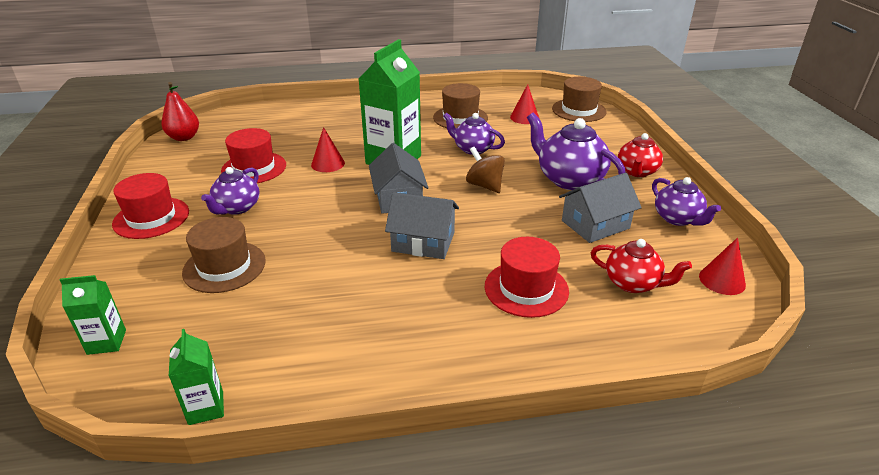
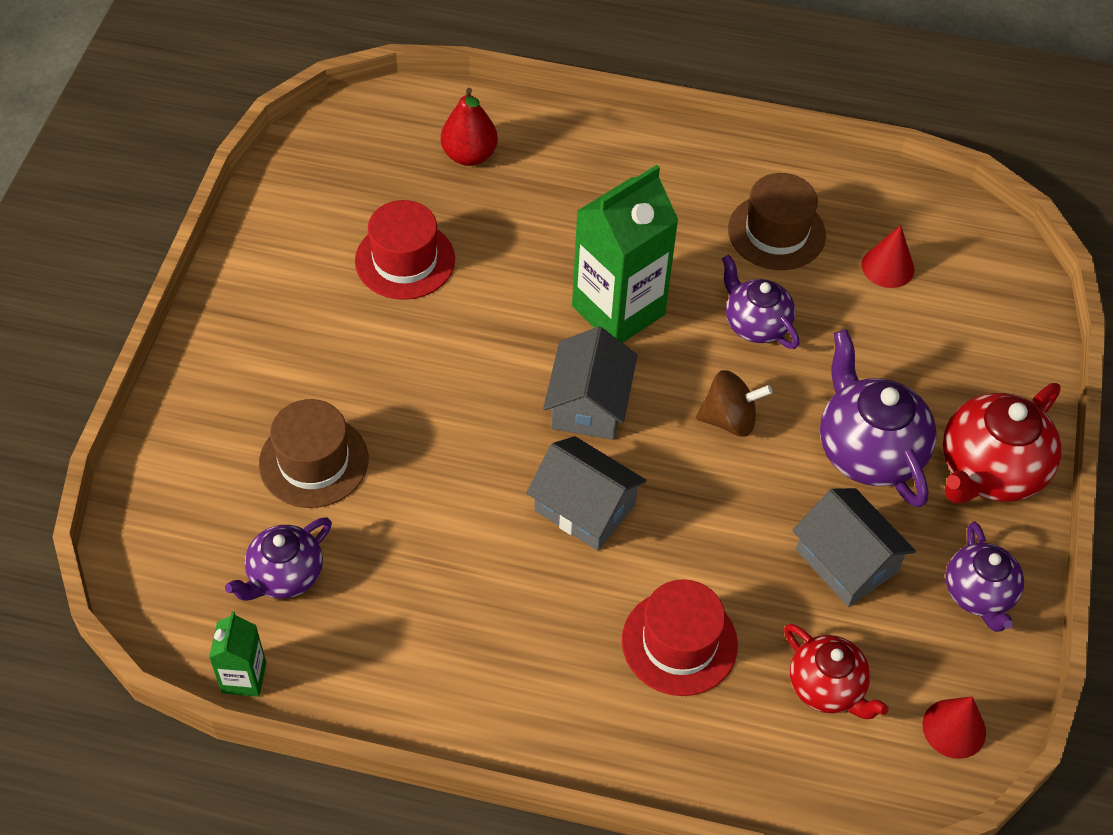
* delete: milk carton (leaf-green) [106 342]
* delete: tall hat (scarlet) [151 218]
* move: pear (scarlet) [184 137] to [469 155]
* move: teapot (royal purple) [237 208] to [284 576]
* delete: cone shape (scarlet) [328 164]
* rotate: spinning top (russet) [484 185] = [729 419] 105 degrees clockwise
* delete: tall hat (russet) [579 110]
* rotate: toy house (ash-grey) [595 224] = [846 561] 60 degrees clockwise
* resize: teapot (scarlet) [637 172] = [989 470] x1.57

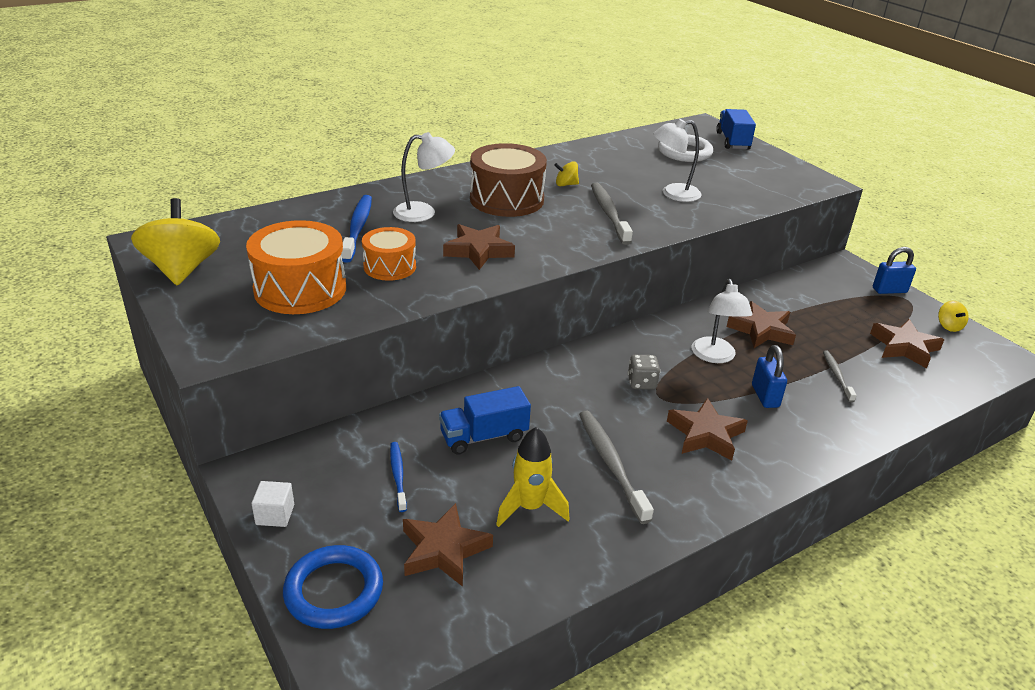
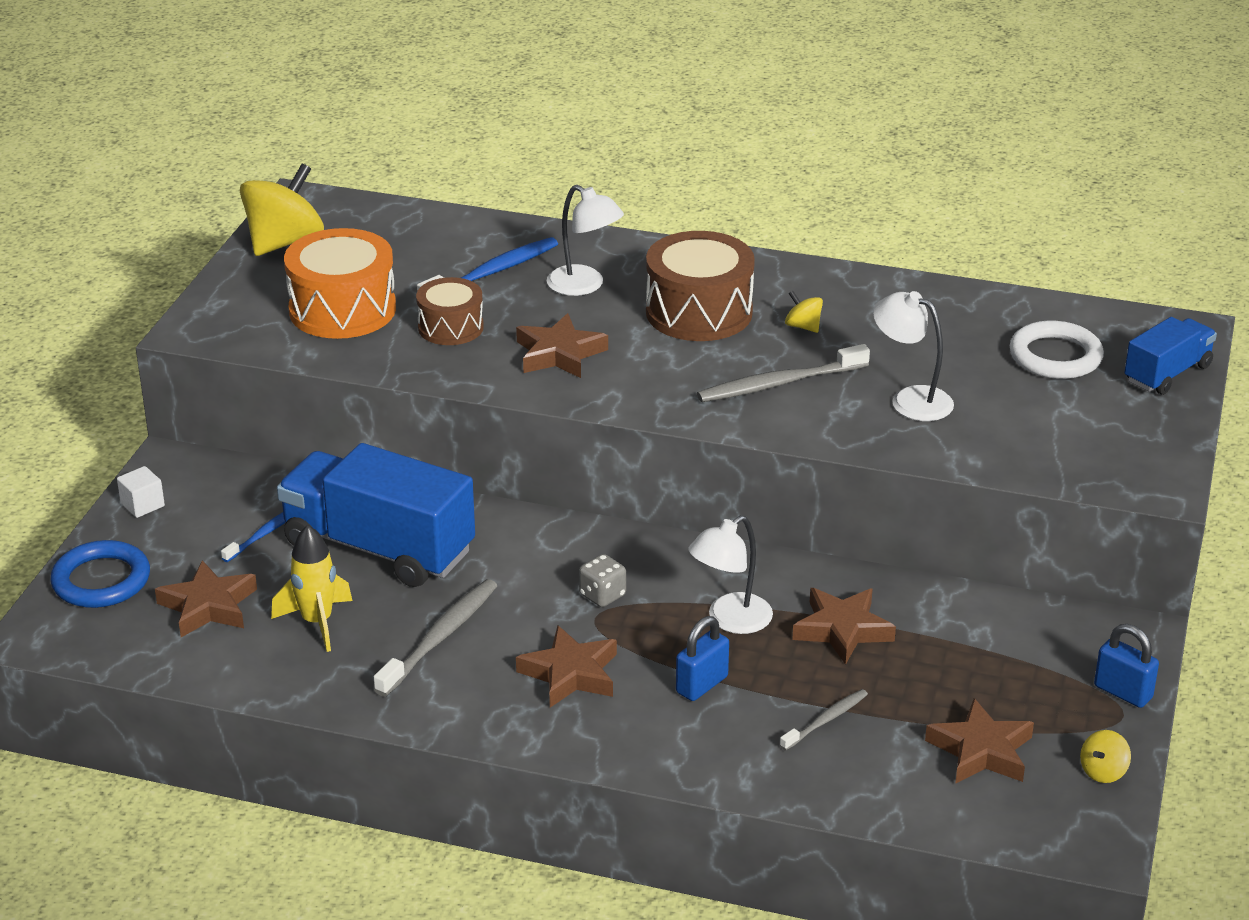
* recolor: snare drum (orange) [390 267] to snare drum (russet) [450 327]
* resize: truck (cobalt) [484 436] = [378 548] x1.84
* rotate: dental brush (ash-grey) [609 213] = [779 384] 150 degrees counterclockwise

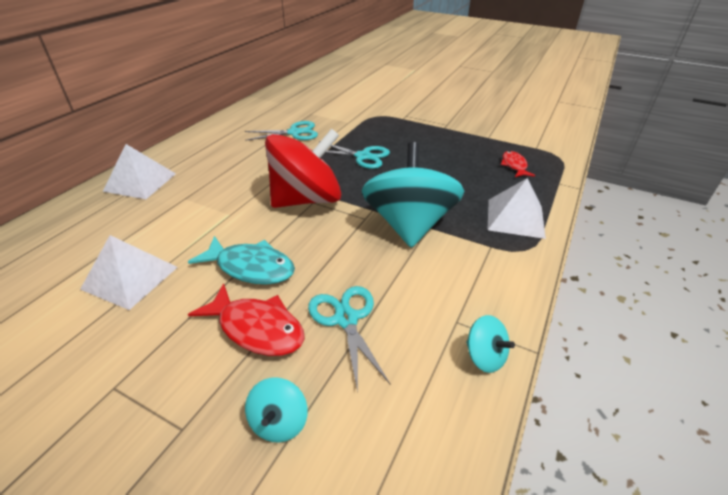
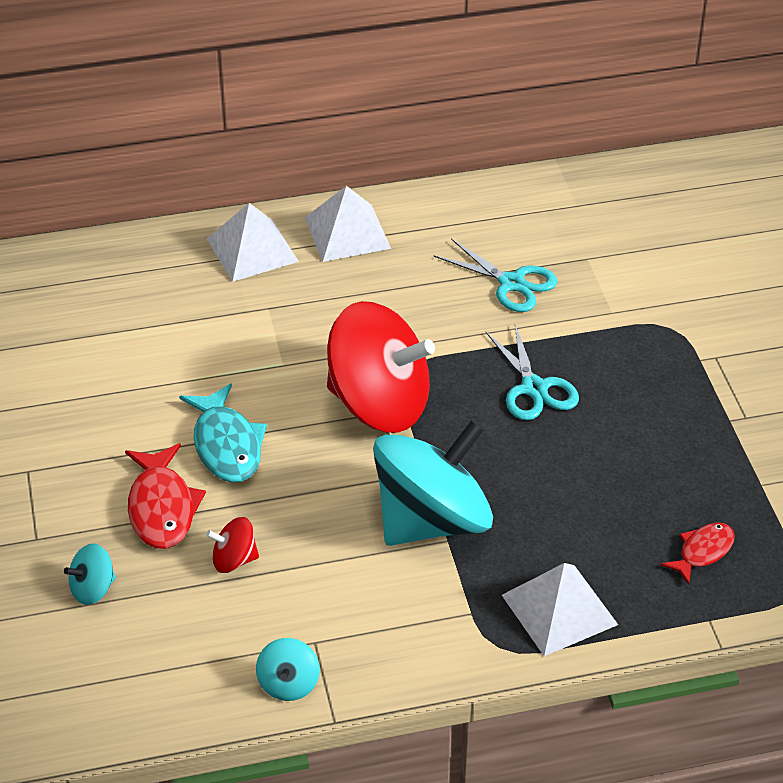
* move: pyramid (pure white) [130 277] to [347 232]
* replace: shears (aqua) [346 319] to spinning top (scarlet) [234 560]

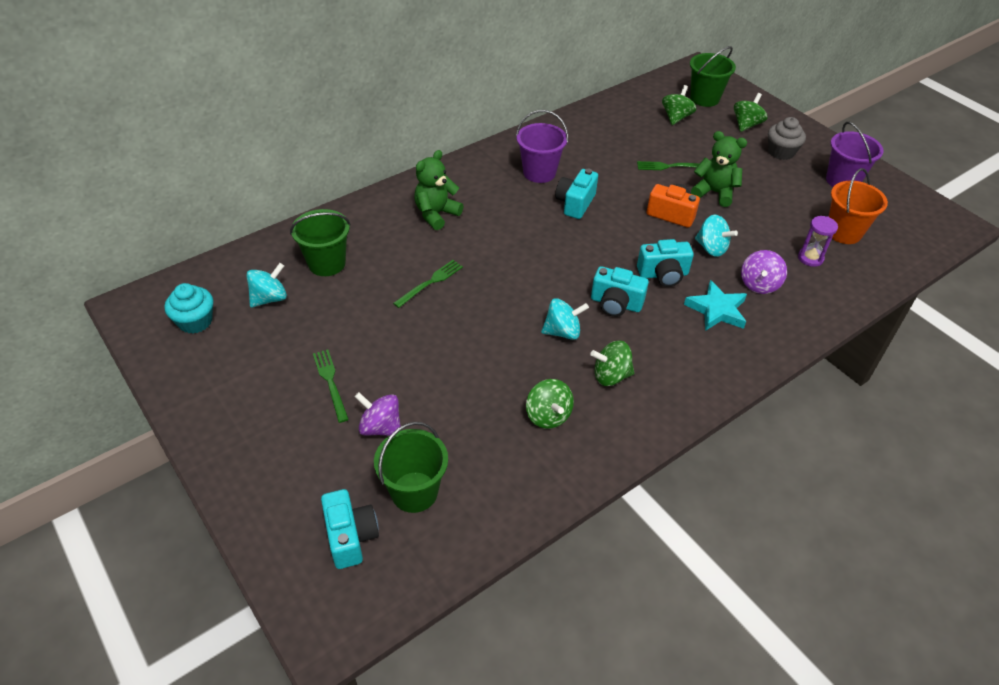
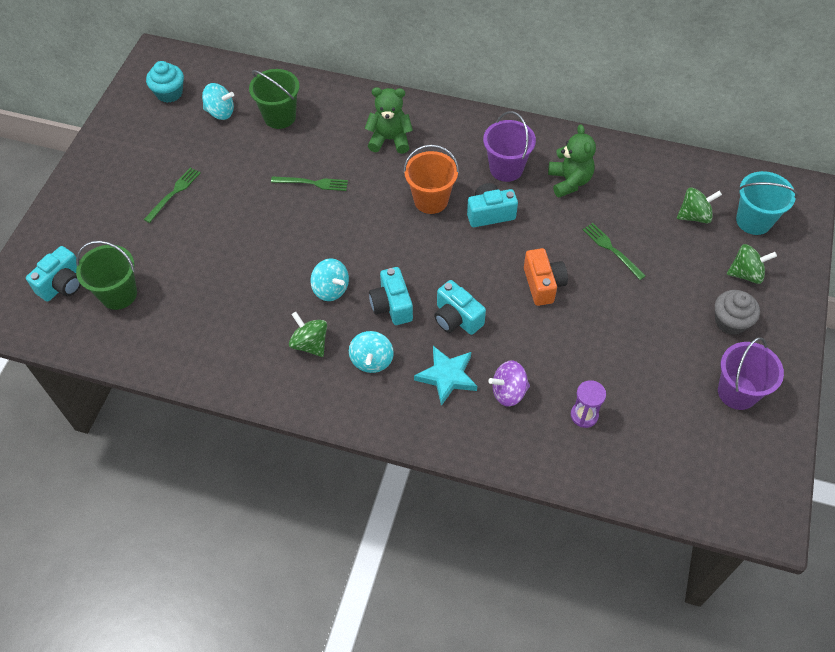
* delete: spinning top (royal purple) [380 427]
* delete: spinning top (leaf-green) [548 415]
* recolor: pail (leaf-green) [704 98] to pail (aqua) [753 221]
* move: teddy bear (leaf-green) [714 192] to [569 181]
* move: spinning top (aqua) [711 248] to [372 360]
* move: pail (orange) [843 232] to [431 200]

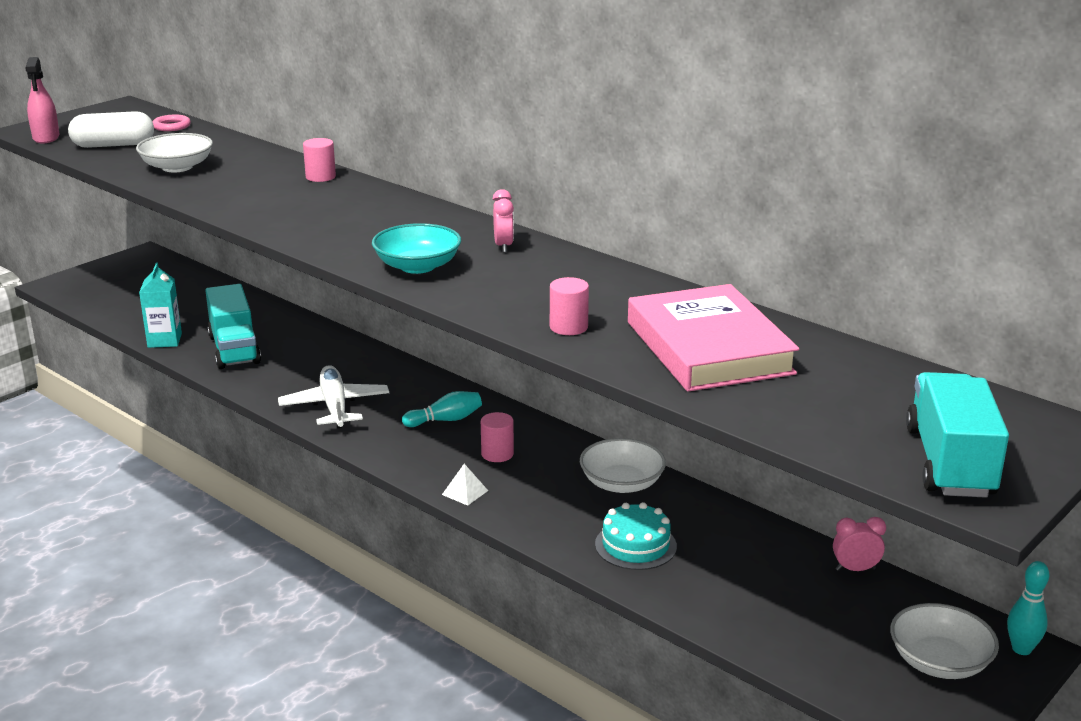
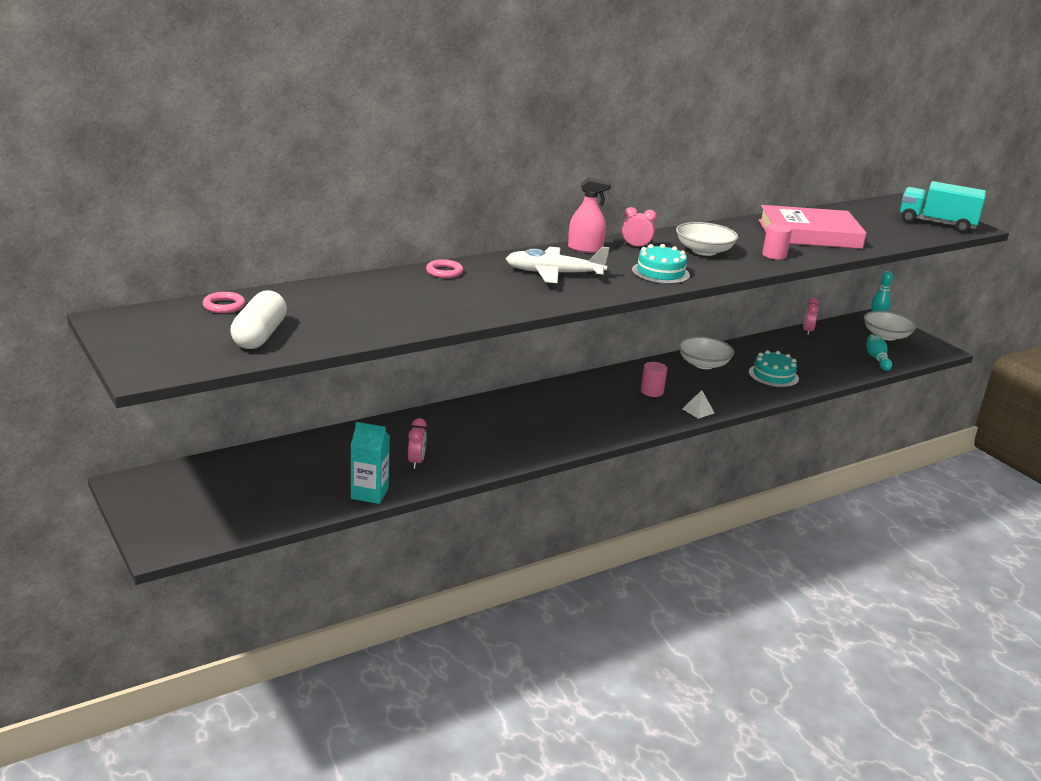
* move: spray cleaner (pink) [46 138] to [585 249]
* move: deep dish (pure white) [177 167] to [704 251]
* replace: truck (aqua) [234 349] to alarm clock (pink) [416 462]
* move: aeroplane (pure white) [334 406] to [553 274]
* replace: solid cylinder (pink) [320 177] to hoop (pink) [444 272]
* replace: deep dish (aqua) [417 266] to layer cake (aqua) [660 273]
* move: tenpin (aqua) [445 420] to [877 359]

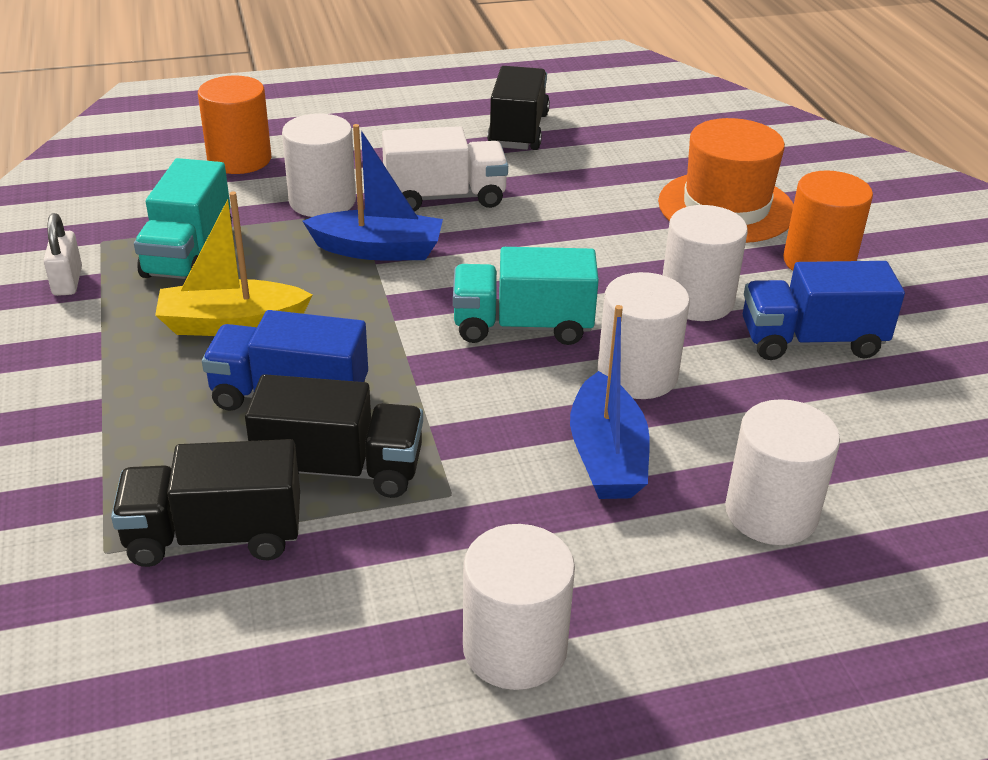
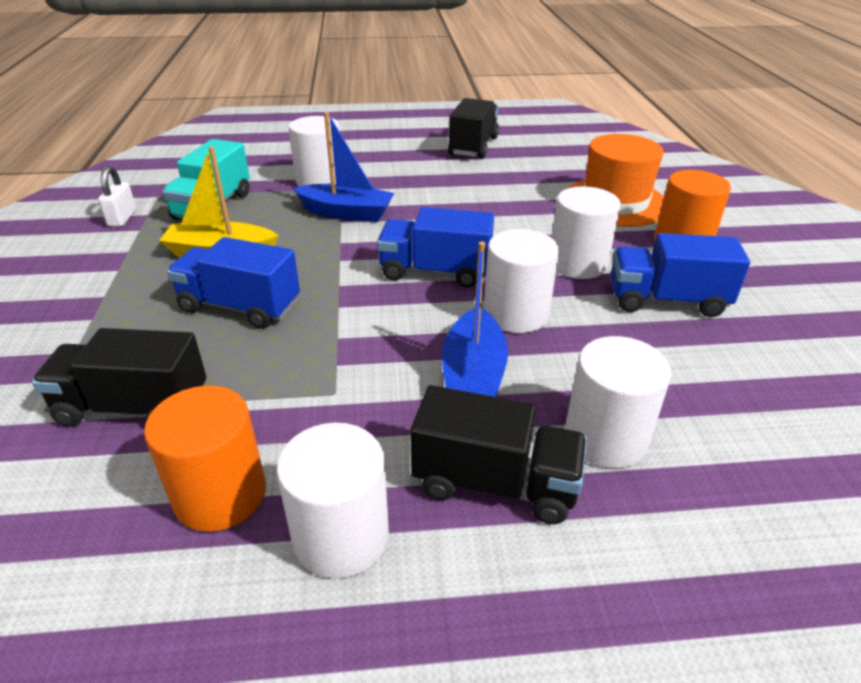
* move: solid cylinder (orange) [239 159] to [220 494]
* move: truck (ebony) [340 469] to [495 483]
* delete: truck (pure white) [445 197]
* recolor: truck (aqua) [522 326] to truck (cobalt) [435 271]

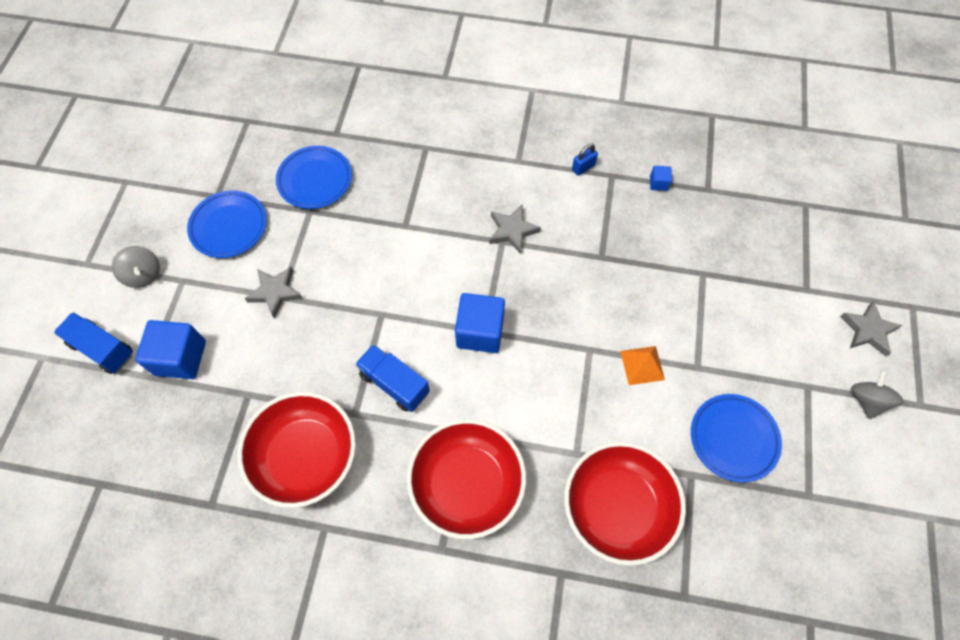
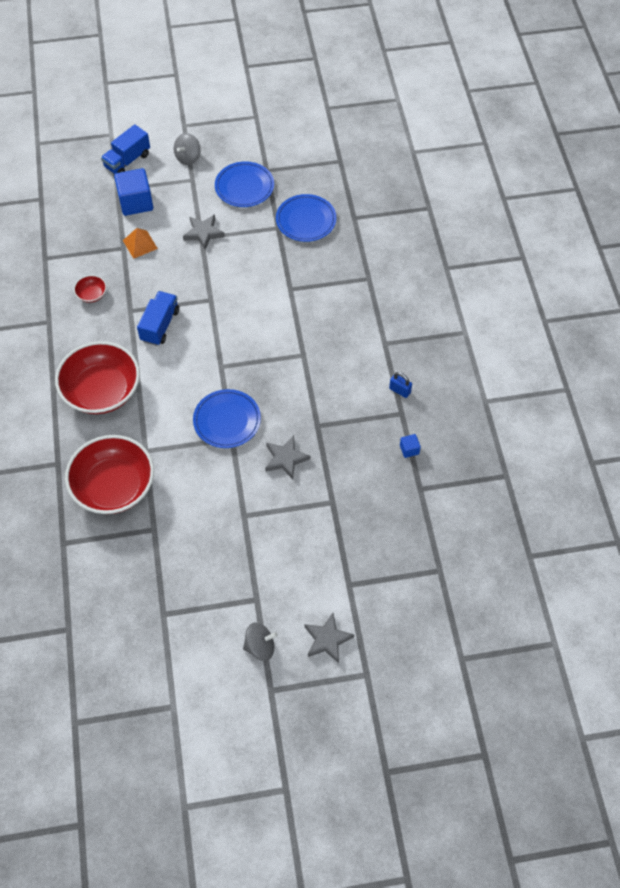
* rotate: truck (cobalt) [102 349] = [127 161] 150 degrees counterclockwise
* resize: deep dish (scarlet) [305 456] = [92 294] x0.42
* delete: solid cube (cobalt) [480 332]
* move: star (ash-grey) [512 230] to [286 459]
* move: pyramid (orange) [642 365] to [140 244]
* move: plate (cobalt) [733 438] to [227 421]

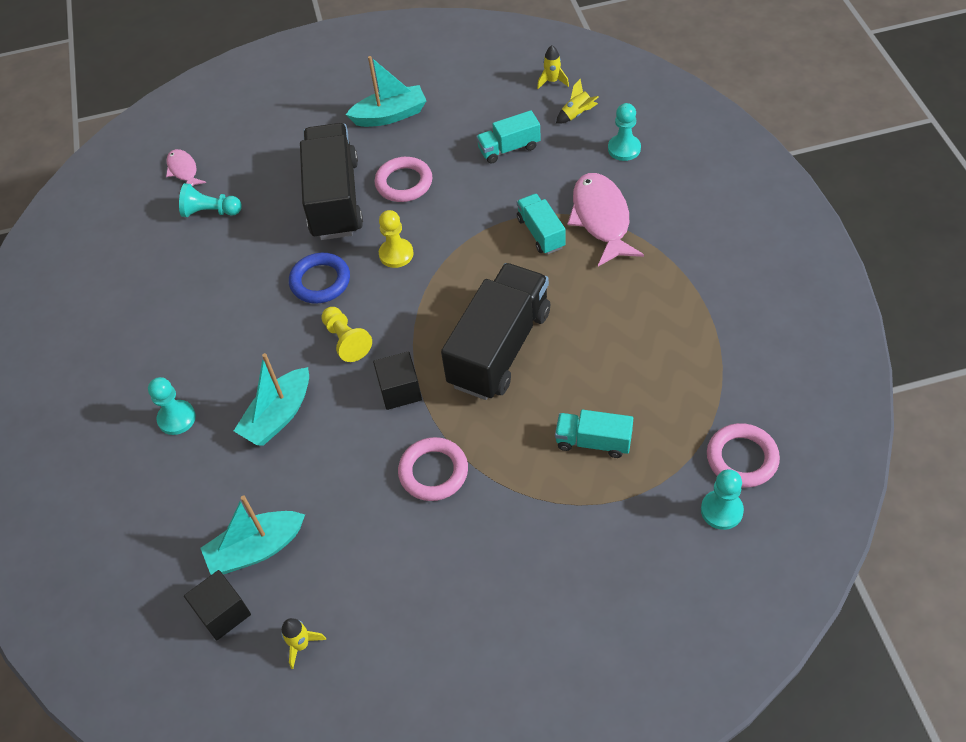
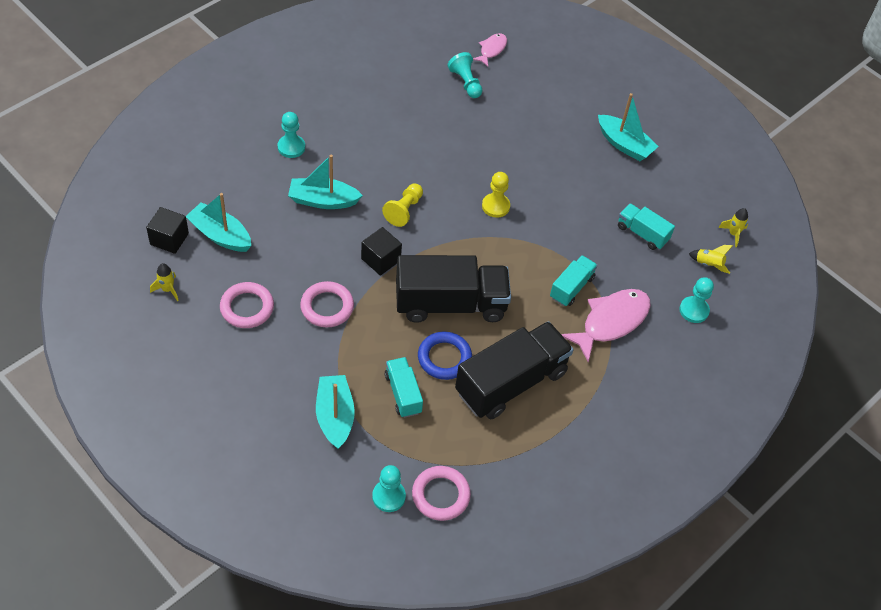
* move: hoop (cobalt) [320 281] to [444 358]
* move: truck (ebony) [335 199] to [511 382]
* move: hoop (pink) [404 183] to [247 308]
* insert: boat (aqua) [335 416]

